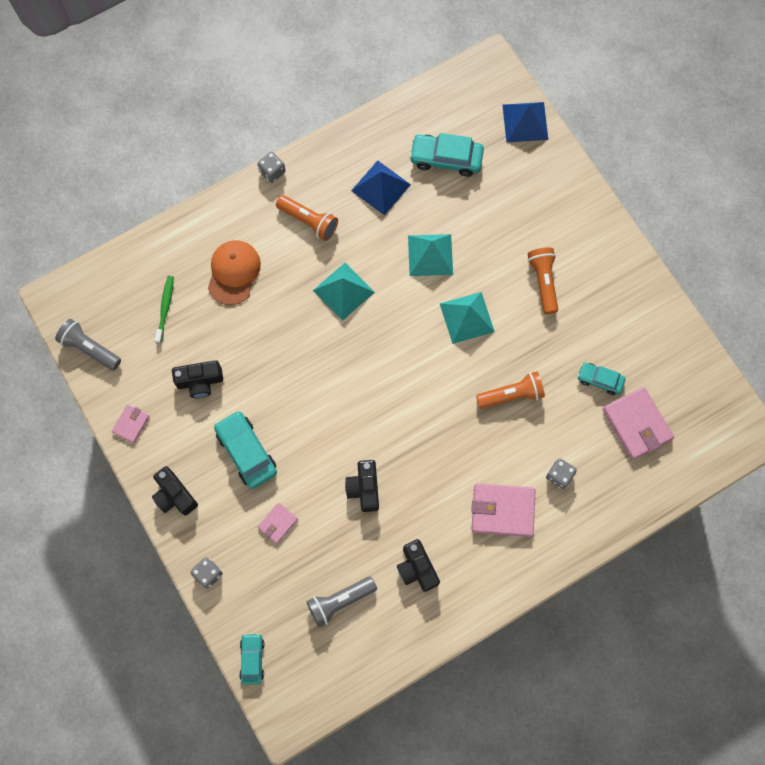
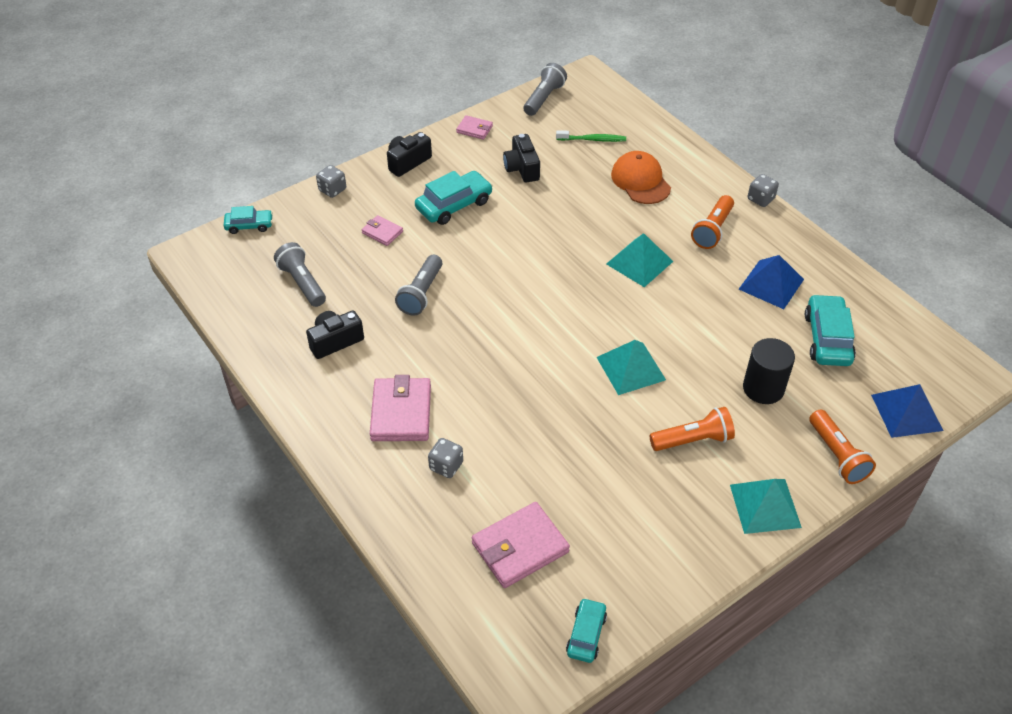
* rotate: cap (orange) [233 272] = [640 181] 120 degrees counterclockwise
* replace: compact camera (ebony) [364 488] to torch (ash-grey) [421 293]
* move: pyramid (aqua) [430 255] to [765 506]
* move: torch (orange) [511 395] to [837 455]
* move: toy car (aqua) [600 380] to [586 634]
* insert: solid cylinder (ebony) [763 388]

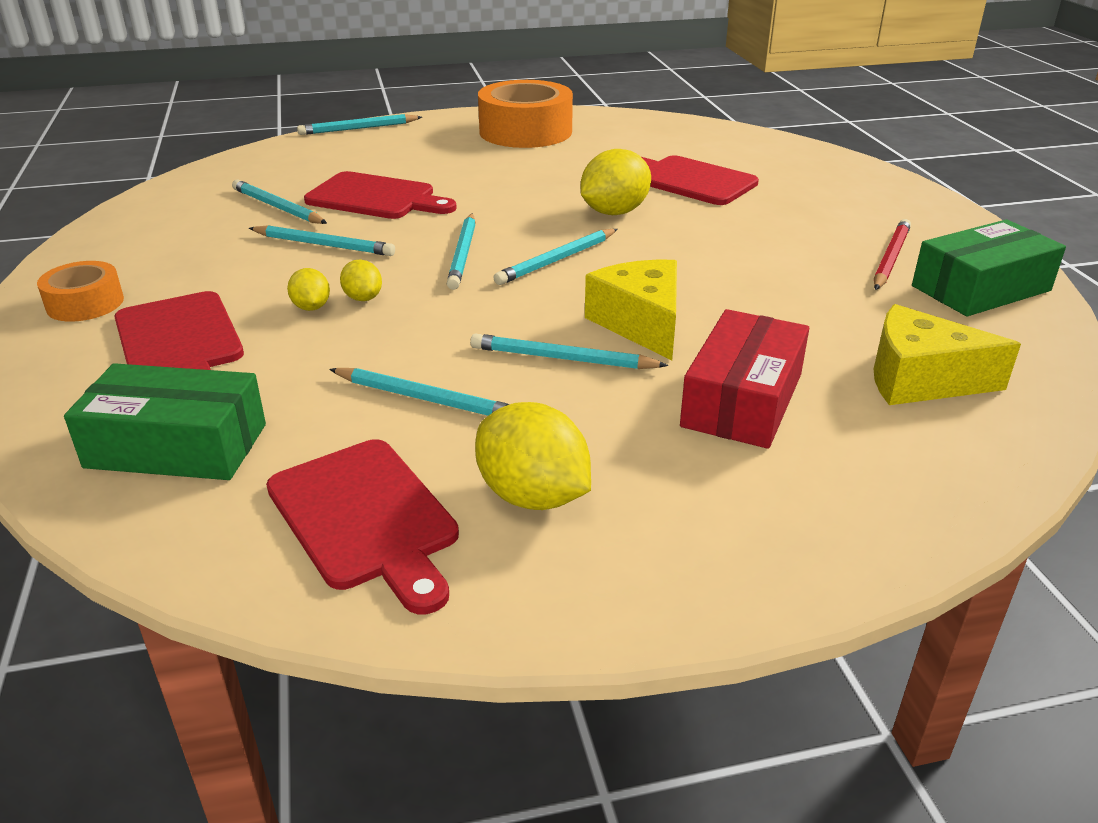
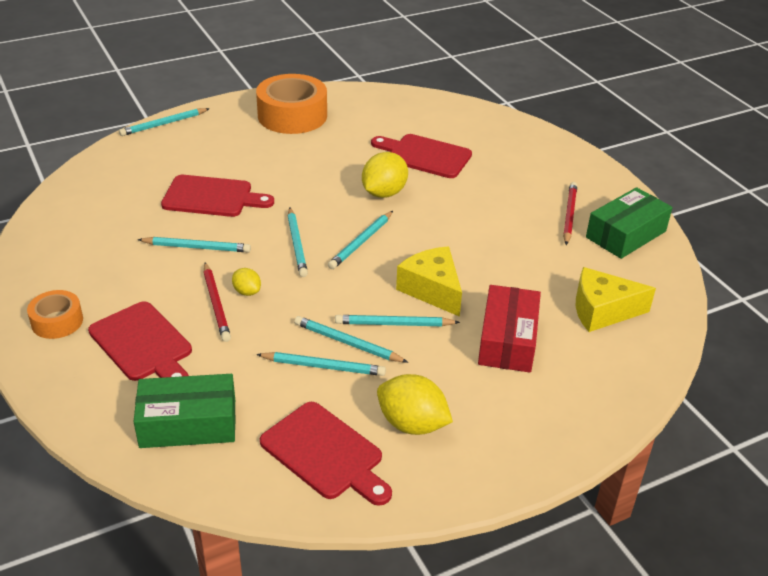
* move: pencil (aqua) [277 207] to [347 343]
* replace: lemon (yellow) [311 307] to pencil (scarlet) [216 304]

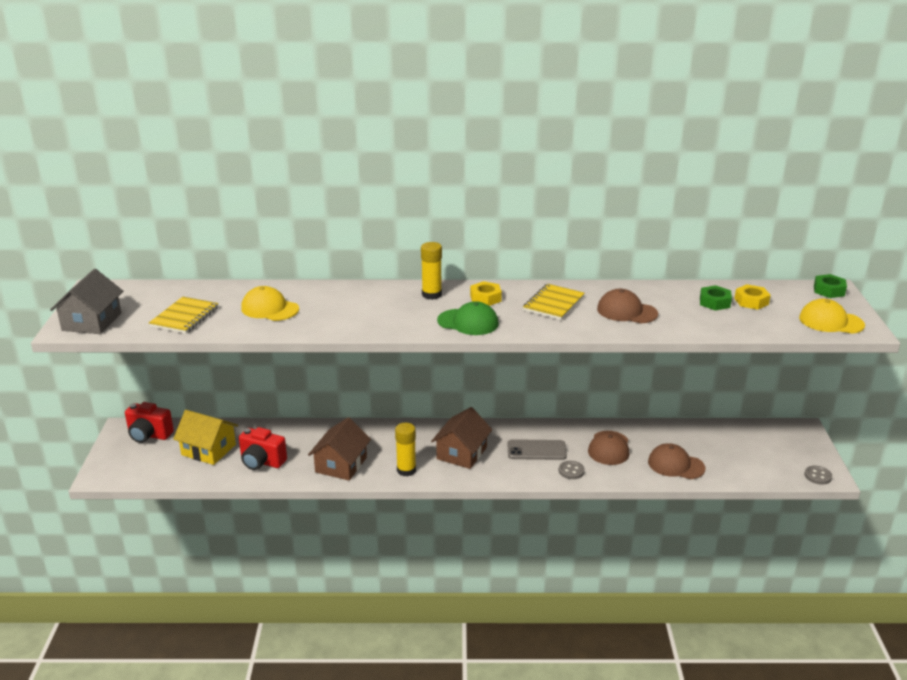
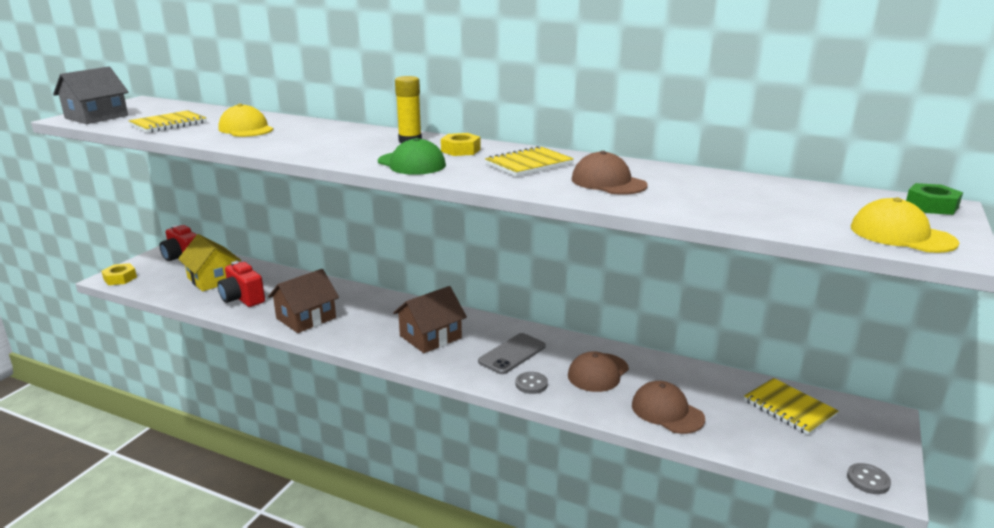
* delete: glue (yellow) [406 470]
* rotate: smartphone (ash-grey) [536 450] = [512 354] 75 degrees counterclockwise
* delete: nut (leaf-green) [714 302]
* move: nut (yellow) [751 301] to [120 278]
* insert: notebook (yellow) [789 408]

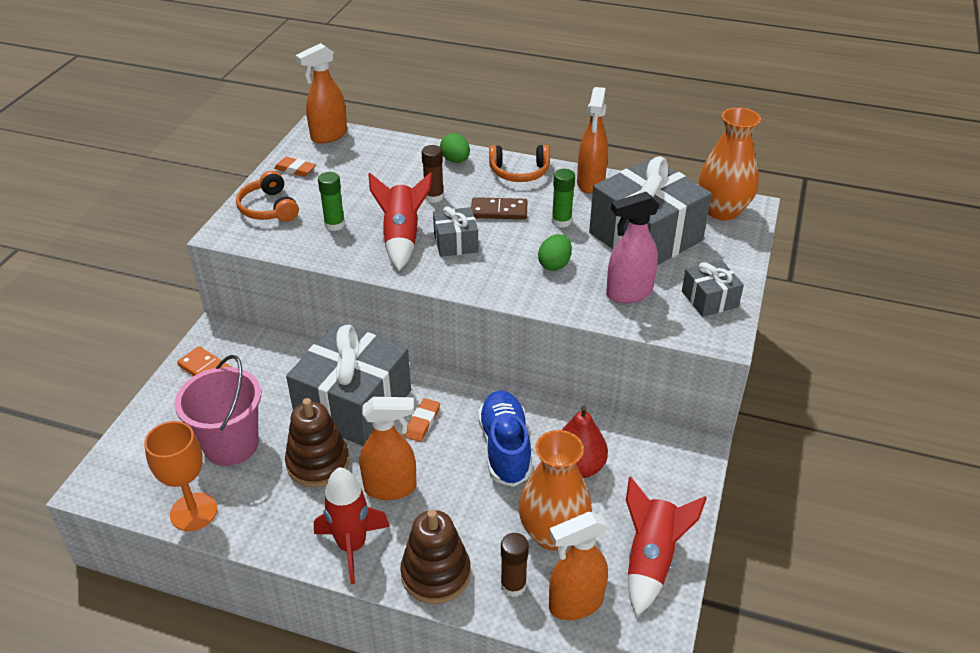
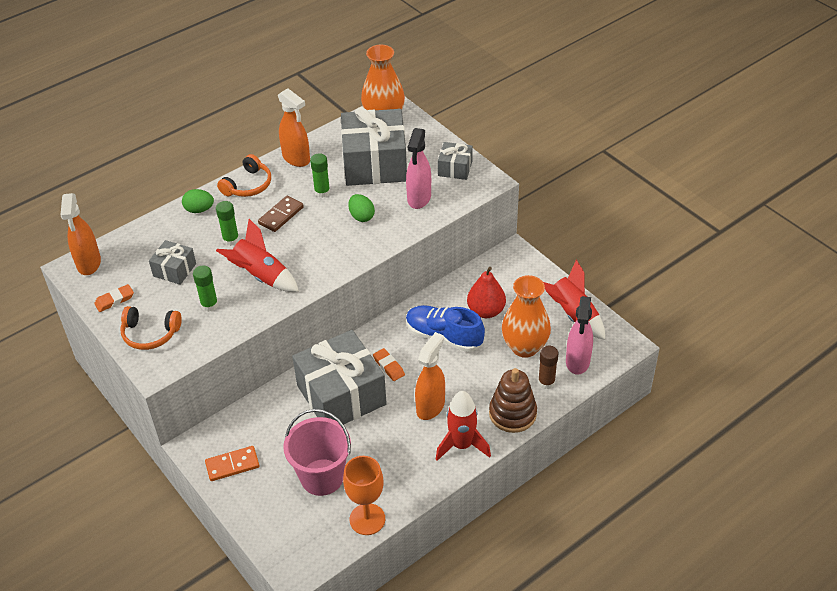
* delete: ring stacker (russet) [318 463]
* recolor: glue (russet) [434 197] to glue (leaf-green) [231 240]
* move: present (ash-grey) [455 242] to [174 270]
* recolor: spray cleaner (orange) [575 604] to spray cleaner (pink) [577 362]

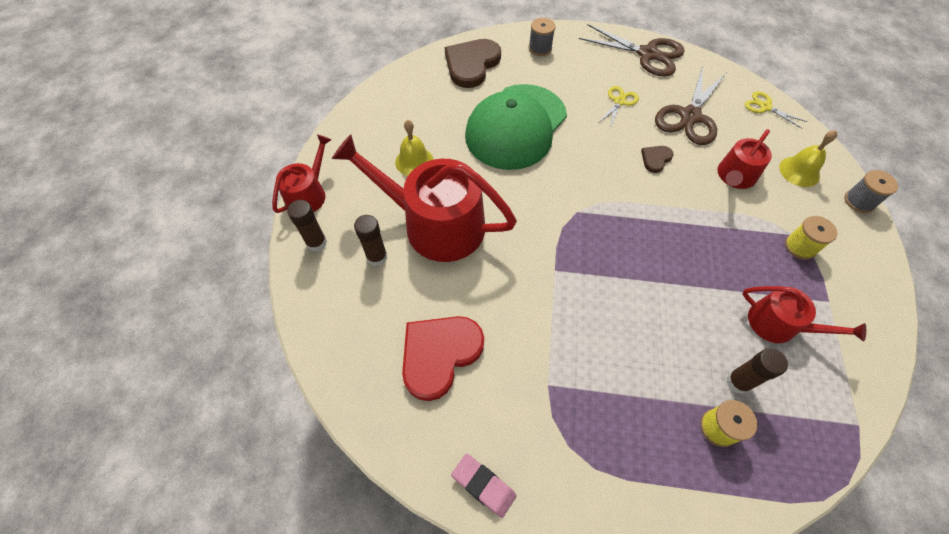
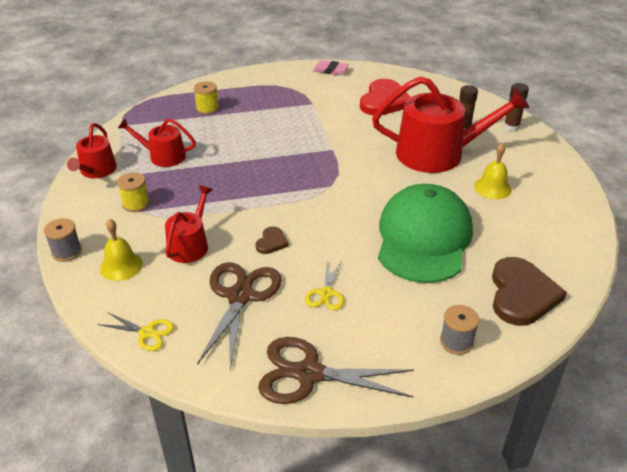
* move: watering can (scarlet) [308 194] to [96 171]
* delete: glue (russet) [738 382]

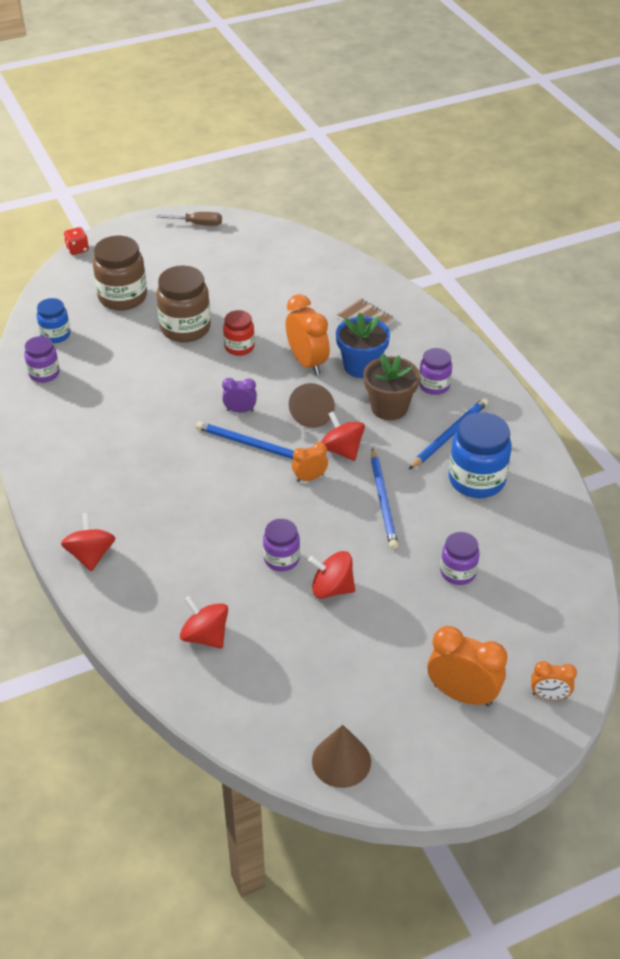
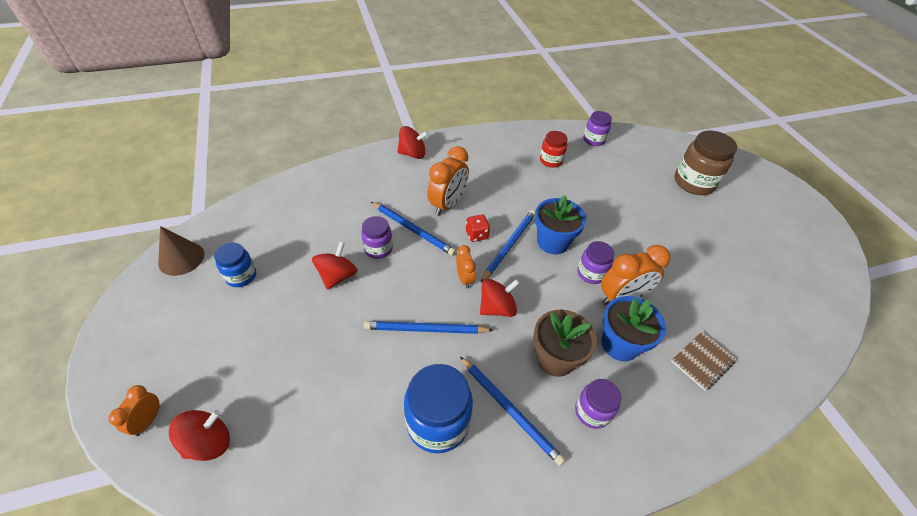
* move: preserve jar (cobalt) [55 335] to [241 276]
* move: dice (scarlet) [77 249] to [476 235]
* delete: screwdriver (russet) [198 224]
* delete: preserve jar (russet) [185 328]
* move: spinning top (scarlet) [205 636] to [209 442]
* replace: alarm clock (royal purple) [240 410] to plant pot (cobalt) [552 242]
* move: preserve jar (scarlet) [239 347] to [551 161]
* delete: cone shape (russet) [313 413]
* move: alarm clock (orange) [462 694] to [448 204]
* move: preserve jar (royal purple) [458 572] to [591 273]
* insert: pencil (cobalt) [413 230]

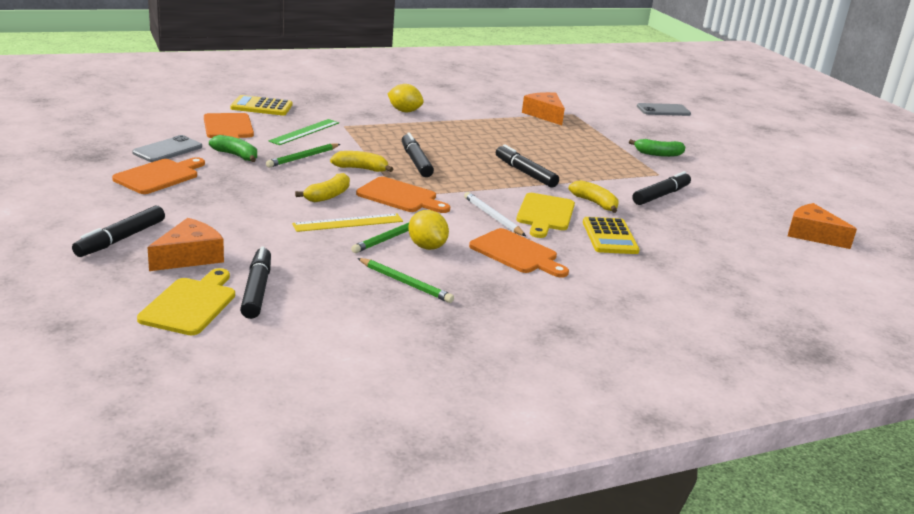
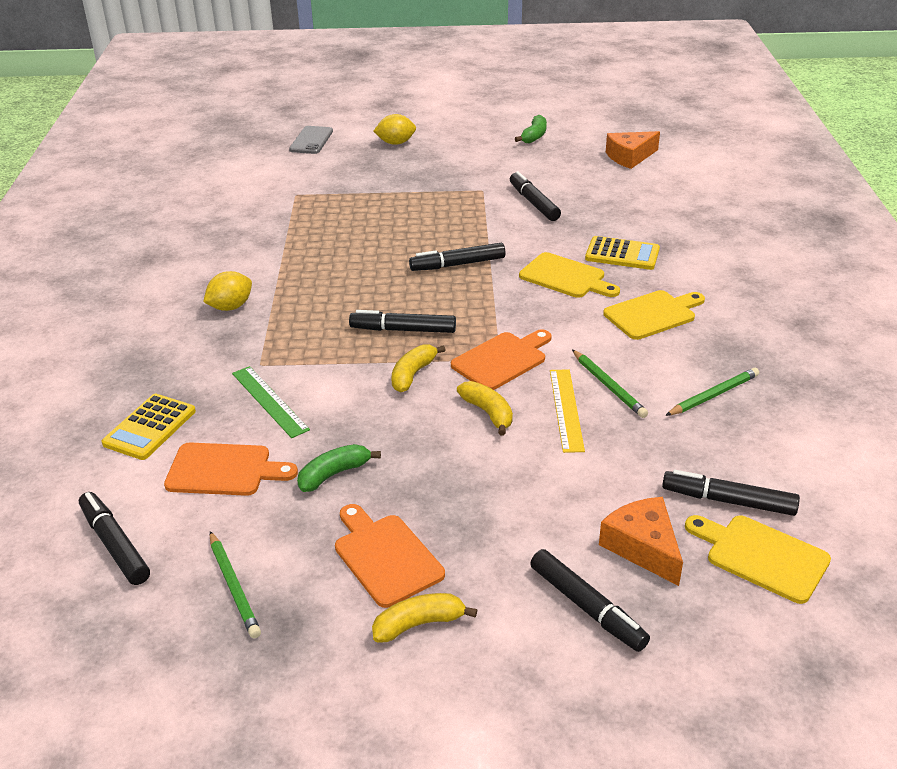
* delete: smartphone (ash-grey) [167 150]
* move: pencil (leaf-green) [303 157] to [234 587]
* move: lemon (yellow) [427 246] to [396 143]
* delete: pencil (pure white) [492 217]
* recolor: chopping board (orange) [516 253] to chopping board (yellow) [653 314]
* delete: piece of cheese (orange) [544 115]
* move: banana fruit (yellow) [594 203] to [419 624]
* move: banana fruit (leaf-green) [658 154] to [534 136]
* insert: marker (ebony) [115 545]

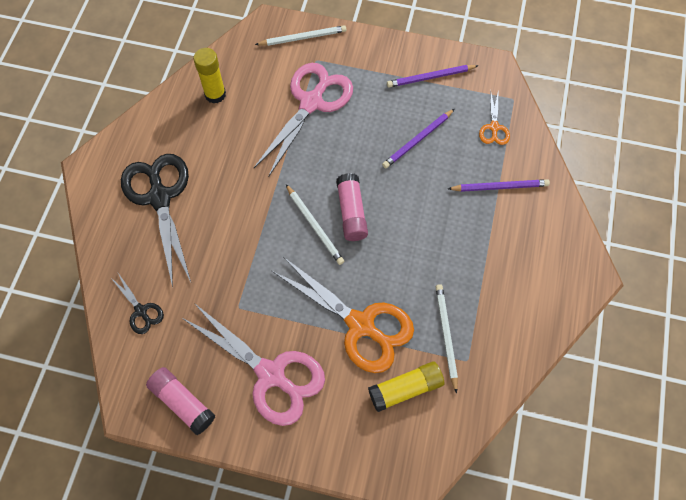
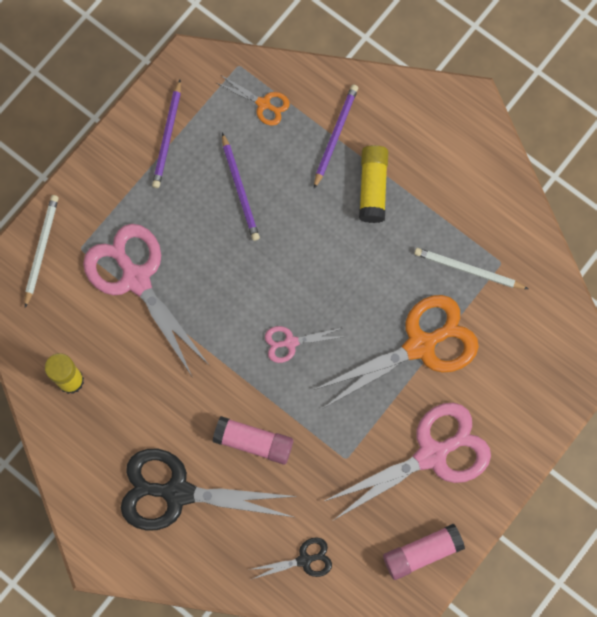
* replace: pencil (pure white) [314 226] to shears (pink) [290 342]
* move: glue (pink) [351 212] to [253 442]
* move: glue (yellow) [405 389] to [373 187]

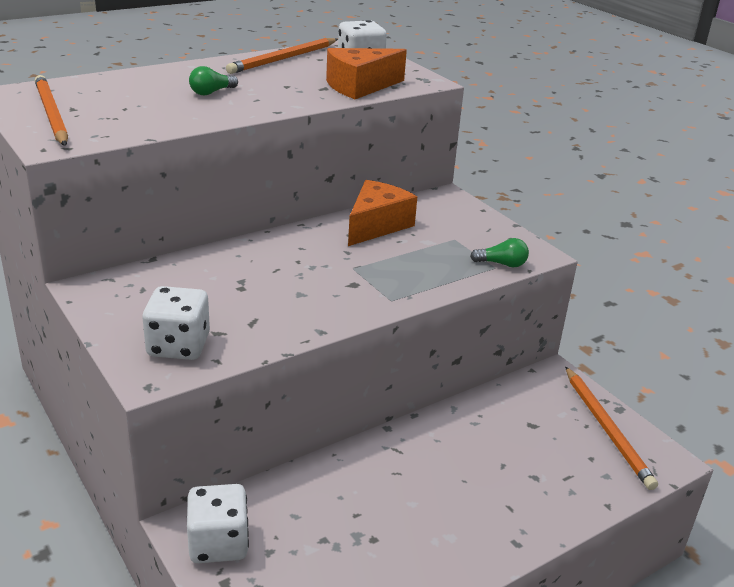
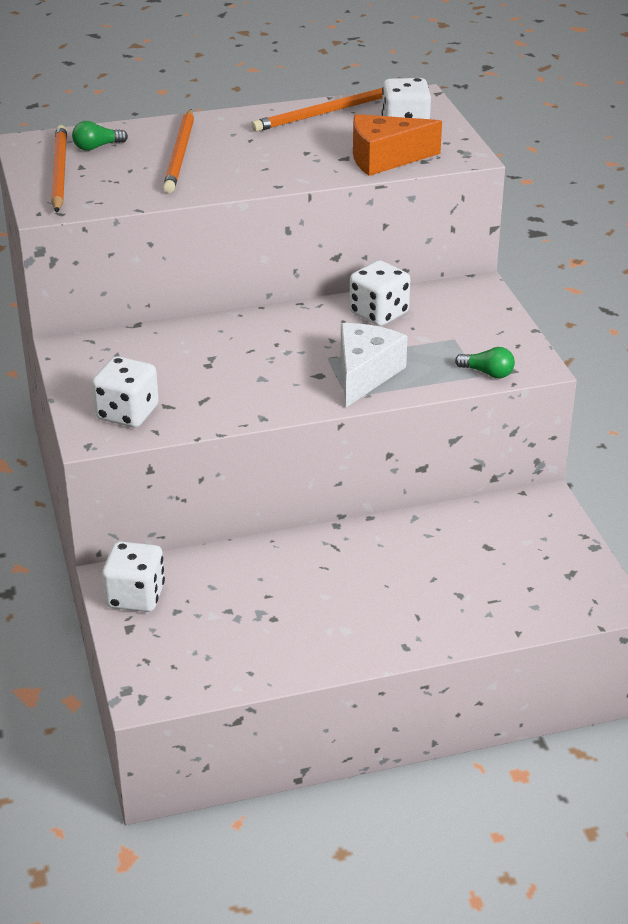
* move: light bulb (leaf-green) [211 92] to [97 147]
* replace: piece of cheese (orange) [376 225] to dice (pure white) [379 313]
* move: pencil (orange) [607 429] to [180 154]
* insert: piece of cheese (pure white) [365 374]

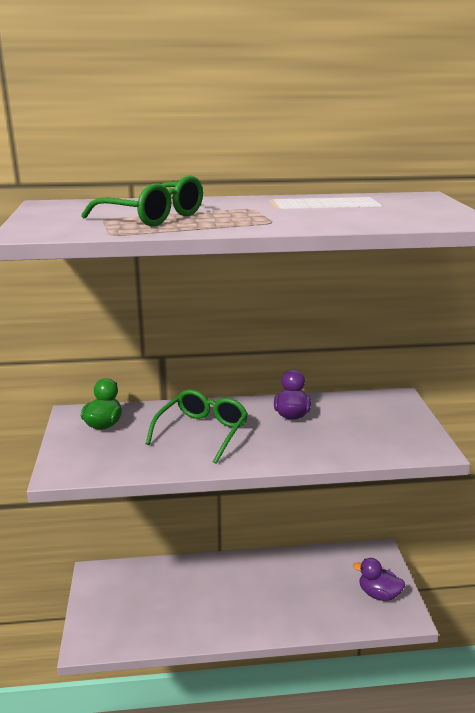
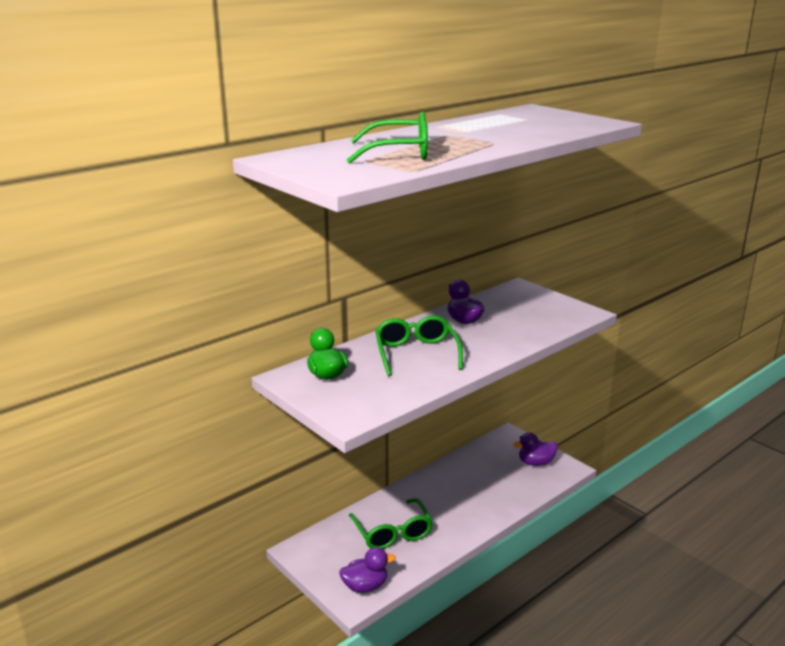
* insert: duck (royal purple) [365 586]
* insert: eyeglasses (leaf-green) [392 533]

